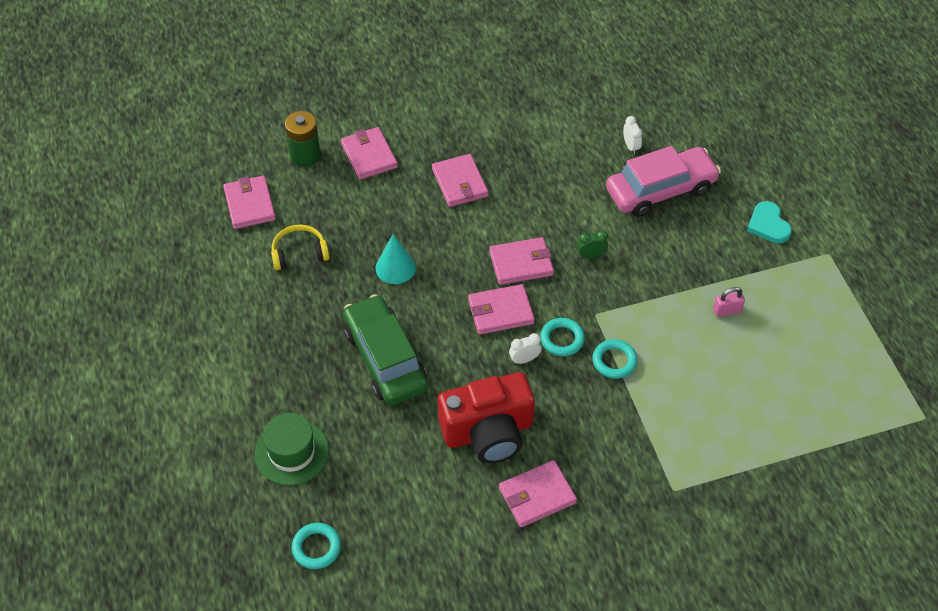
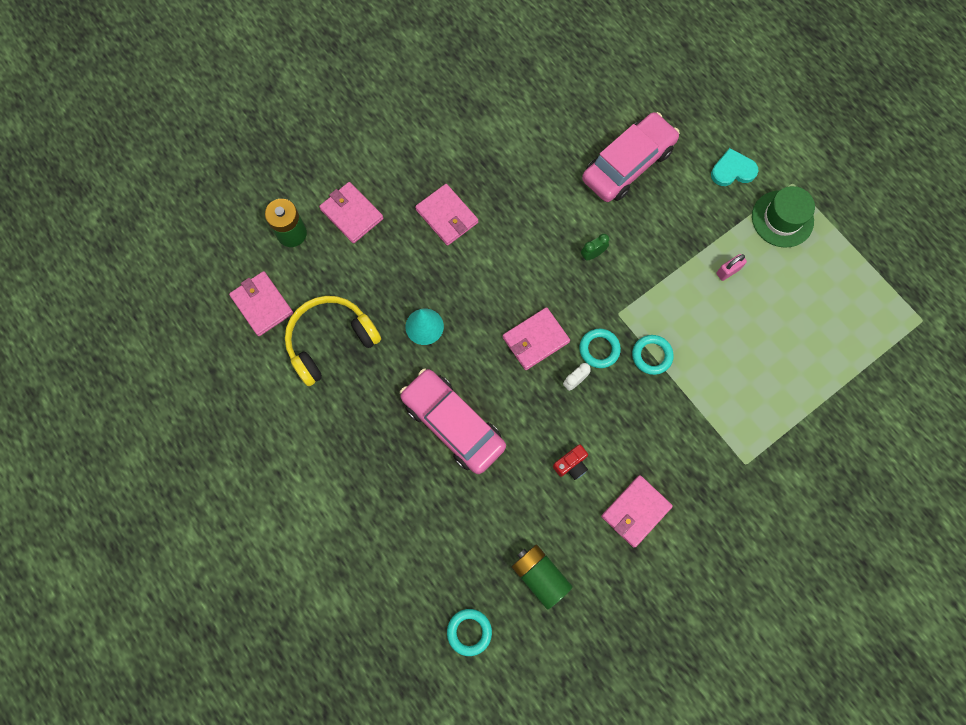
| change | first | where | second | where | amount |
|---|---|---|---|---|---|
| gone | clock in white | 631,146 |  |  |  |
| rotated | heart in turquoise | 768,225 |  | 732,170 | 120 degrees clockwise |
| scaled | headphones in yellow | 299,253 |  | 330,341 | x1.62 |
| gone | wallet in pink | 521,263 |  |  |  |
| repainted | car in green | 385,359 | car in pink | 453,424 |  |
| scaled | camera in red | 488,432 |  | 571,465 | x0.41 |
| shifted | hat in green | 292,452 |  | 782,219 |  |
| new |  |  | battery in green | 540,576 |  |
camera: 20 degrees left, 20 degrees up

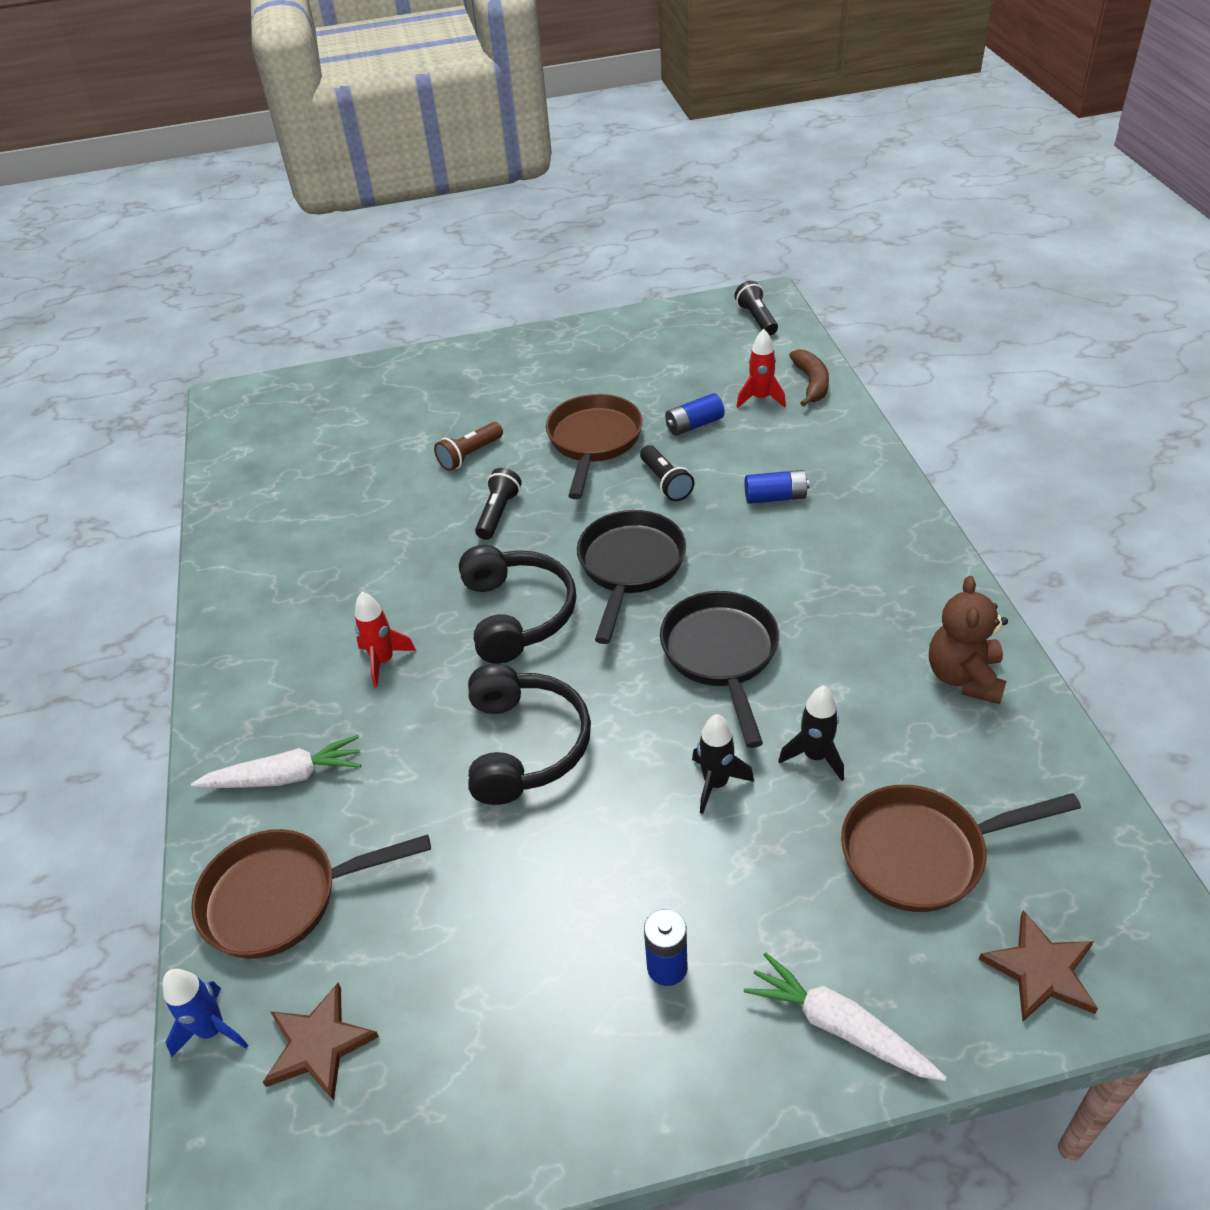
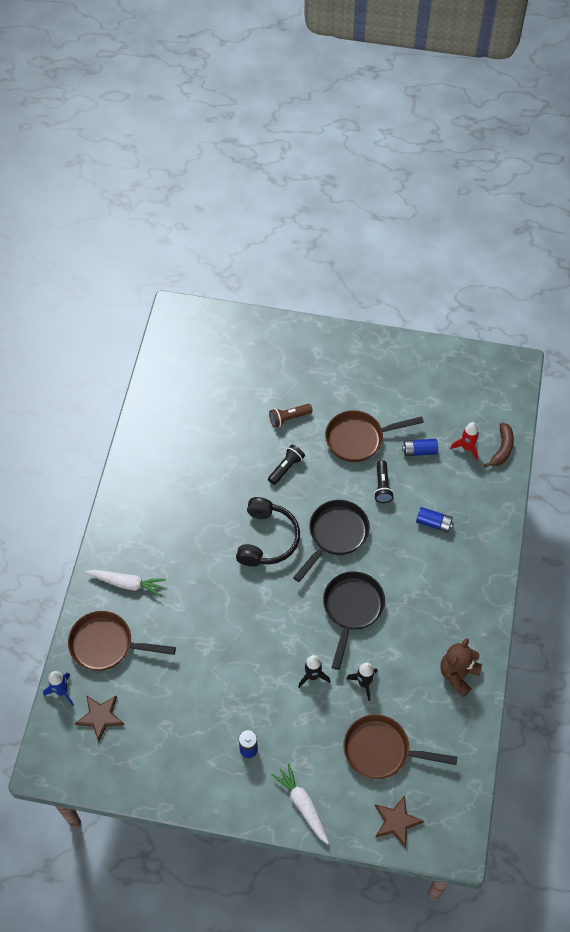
| change | first | where | second | where | amount |
|---|---|---|---|---|---|
| gone | flashlight in black | 757,319 |  |  |  |
| rotated | pan in brown | 593,442 |  | 359,439 | 135 degrees counterclockwise |
| gone | rocket in red | 383,661 |  |  |  |
| gone | headphones in black | 525,745 |  |  |  |
camera: 20 degrees right, 15 degrees up

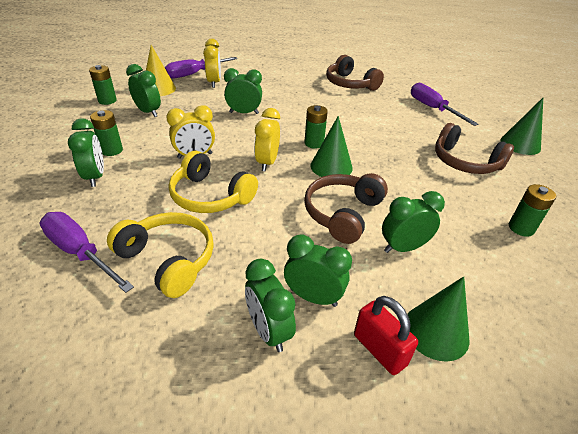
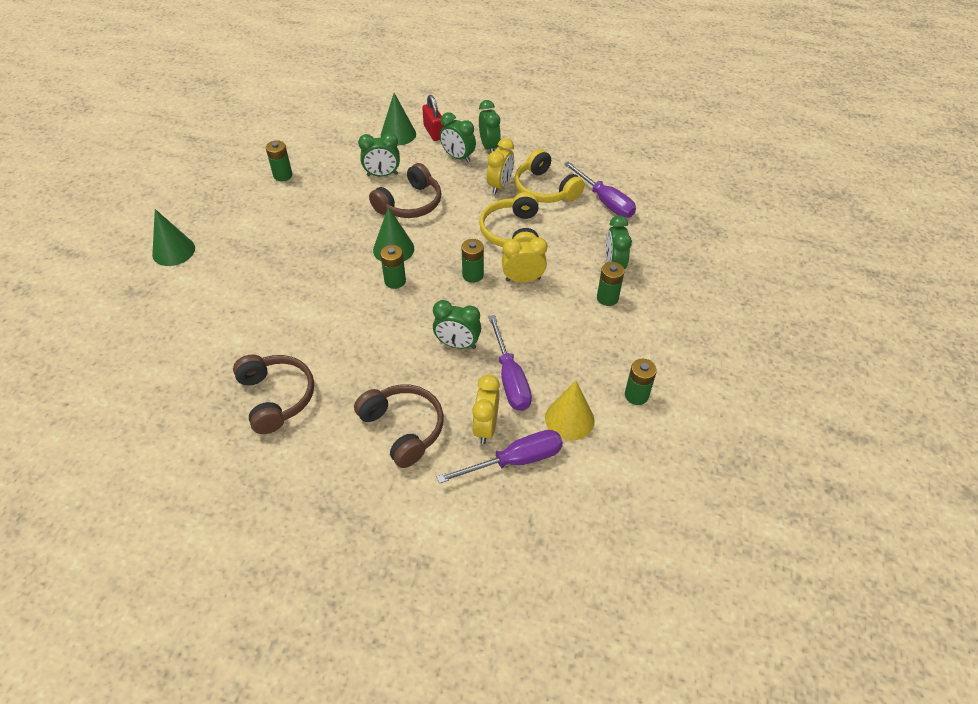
| change | first | where | second | where | amount |
|---|---|---|---|---|---|
| gone | clock in green | 148,112 |  |  |  |
| shifted | screwdriver in purple | 432,108 |  | 510,378 |  |
| shifted | clock in yellow | 267,163 |  | 500,186 |  |
| shifted | headphones in brown | 465,162 |  | 403,428 |  |
| rotated | headphones in yellow | 210,196 |  | 512,232 | 135 degrees counterclockwise |
| new |  |  | battery in green | 473,275 |  |
camera: 165 degrees left, 10 degrees up

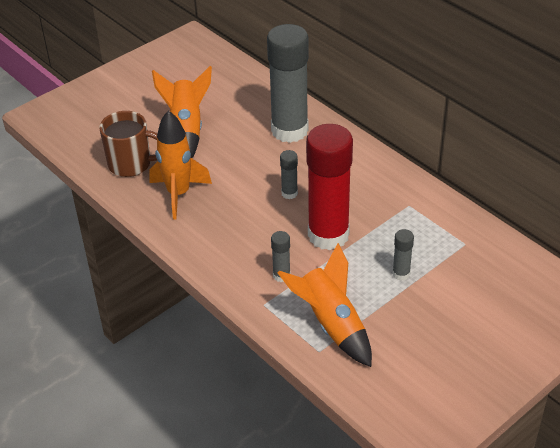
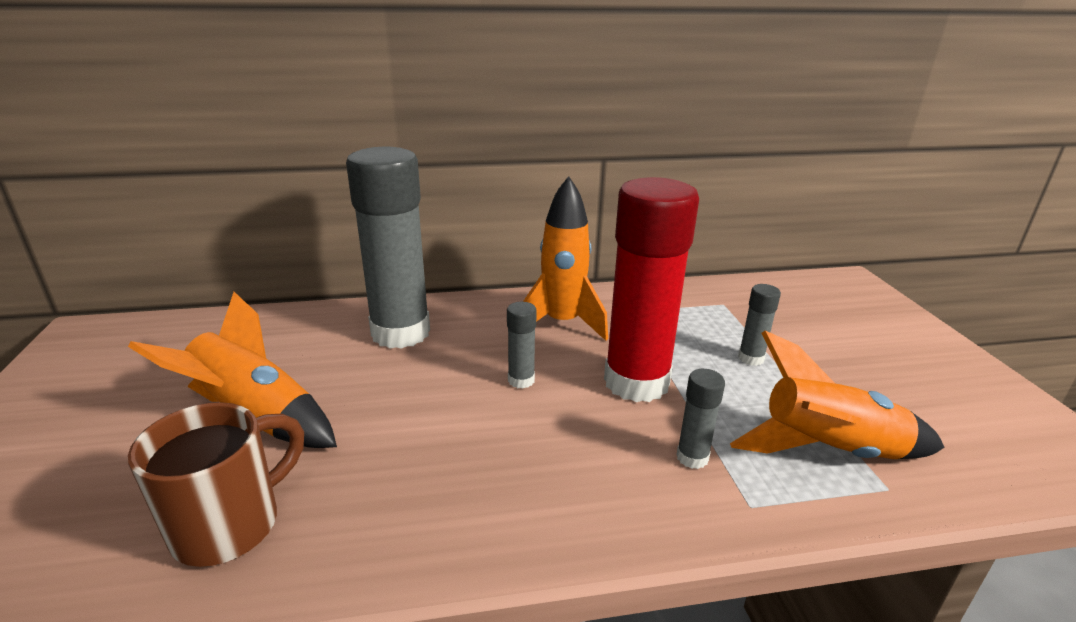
| change | first | where | second | where | amount |
|---|---|---|---|---|---|
| shifted | rocket in orange | 178,194 |  | 562,323 |  |
camera: 60 degrees left, 15 degrees down

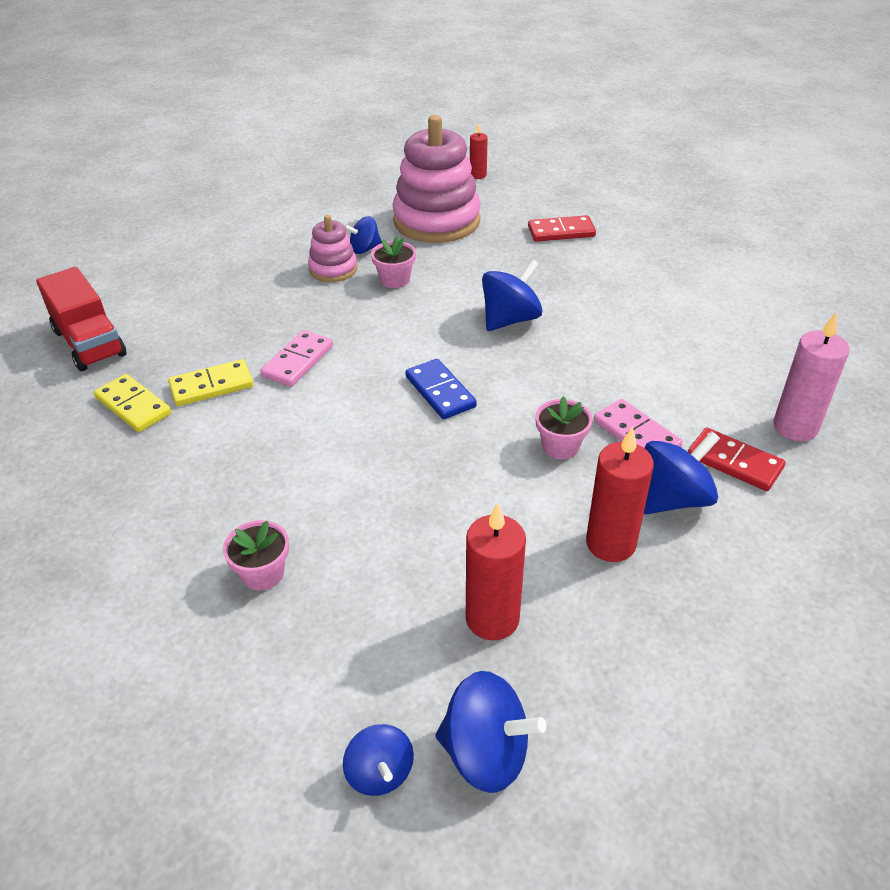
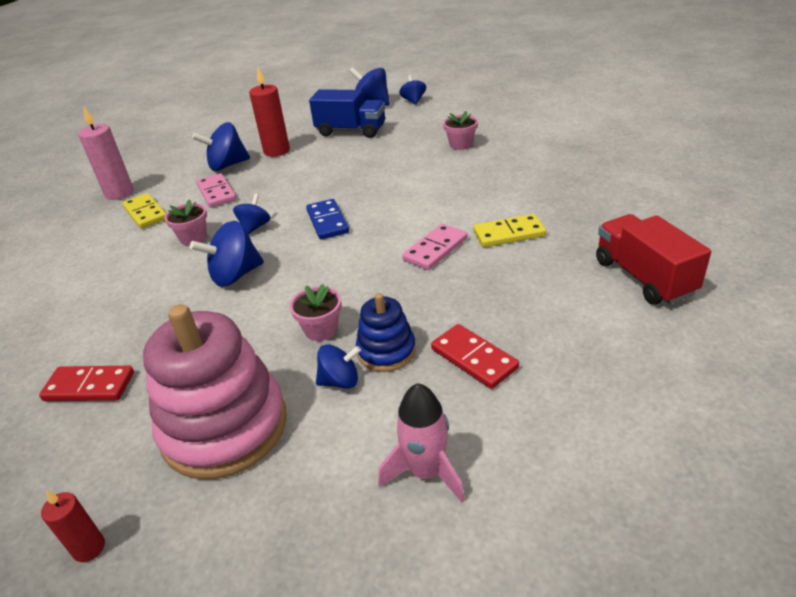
| change | first | where | second | where | amount |
|---|---|---|---|---|---|
| repainted | stacking toy in pink | 333,269 | stacking toy in blue | 386,351 |  |
| shifted | domino in yellow | 133,406 |  | 145,213 |  |
| shifted | flower pot in pink | 560,446 |  | 193,237 |  |
| shifted | domino in red | 734,462 |  | 474,358 |  |
| swapped | candle in red | 492,619 | truck in blue | 351,131 |  |
| new |  |  | spinning top in blue | 255,227 |  |
| new |  |  | rocket in pink | 426,472 |  |
camera: 165 degrees left, 5 degrees down

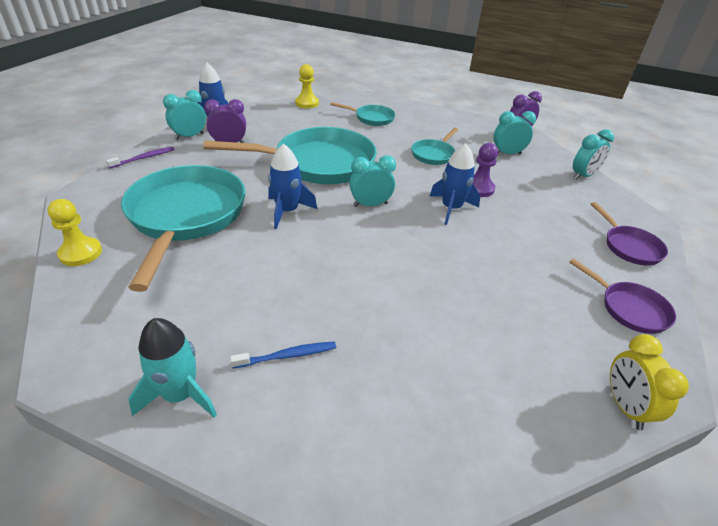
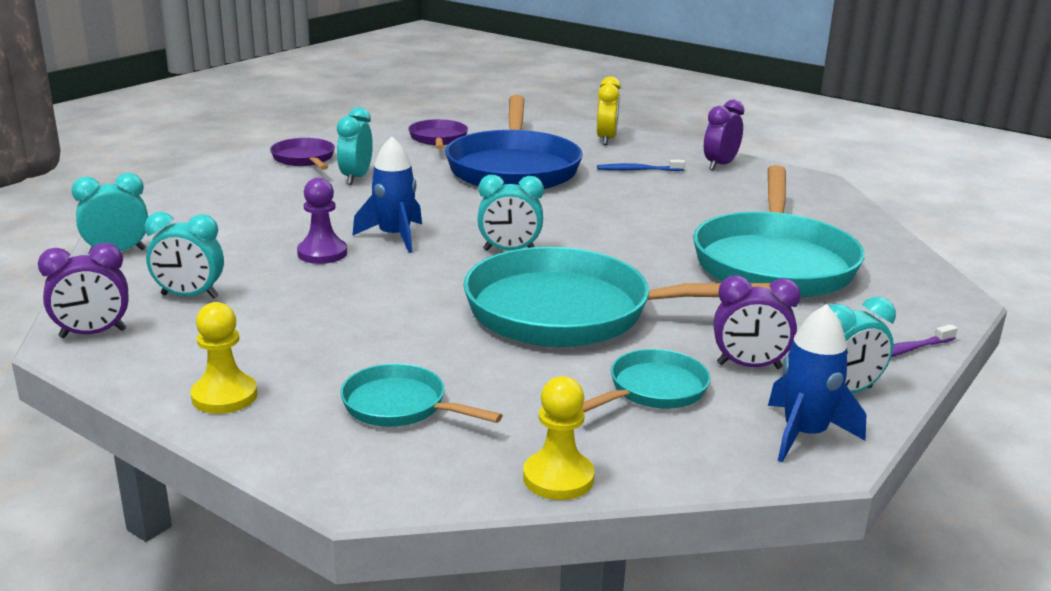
| change | first | where | second | where | amount |
|---|---|---|---|---|---|
| shifted | pan in turquoise | 433,154 |  | 653,390 |  |
| gone | rocket in blue | 287,211 |  |  |  |
| shifted | pawn in yellow | 80,253 |  | 224,396 |  |
| shifted | pan in purple | 629,247 |  | 438,139 |  |
| swapped | rocket in turquoise | 180,394 | clock in purple | 720,165 |  |
| shifted | clock in yellow | 625,406 |  | 606,139 |  |
| new |  |  | pan in blue | 513,168 |  |
| new |  |  | clock in turquoise | 356,178 |  |
camera: 165 degrees left, 15 degrees down

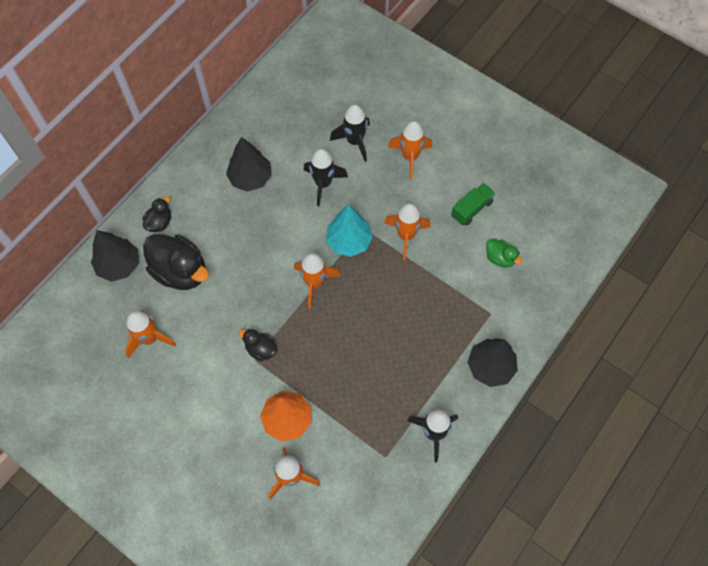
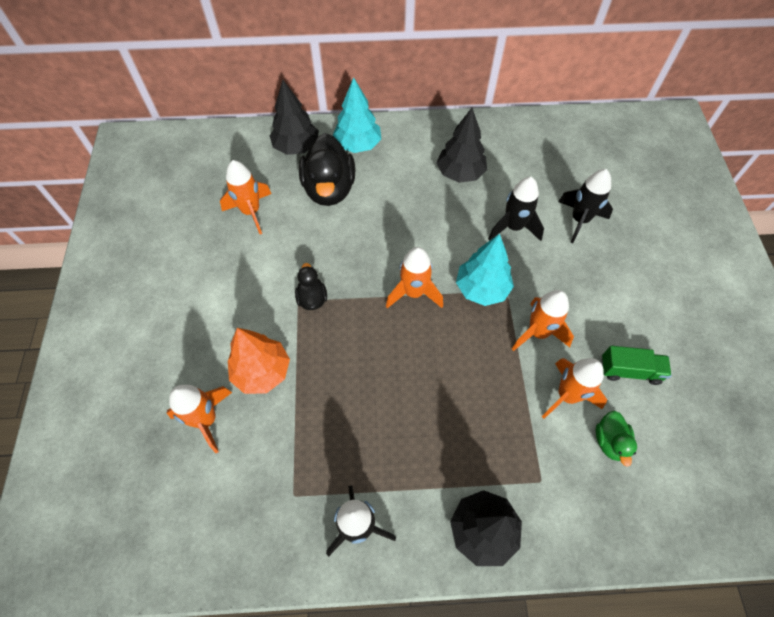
| change | first | where | second | where | amount |
|---|---|---|---|---|---|
| shifted | rocket in orange | 410,157 |  | 567,395 |  |
| swapped | duck in black | 159,222 | tree in turquoise | 357,145 |  |
camera: 50 degrees right, 5 degrees down

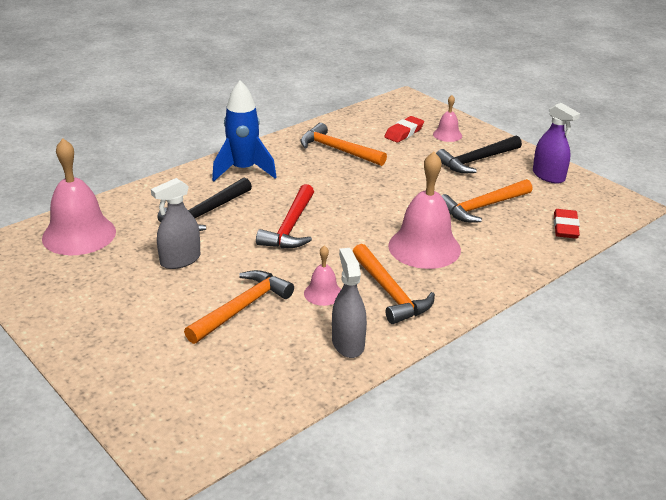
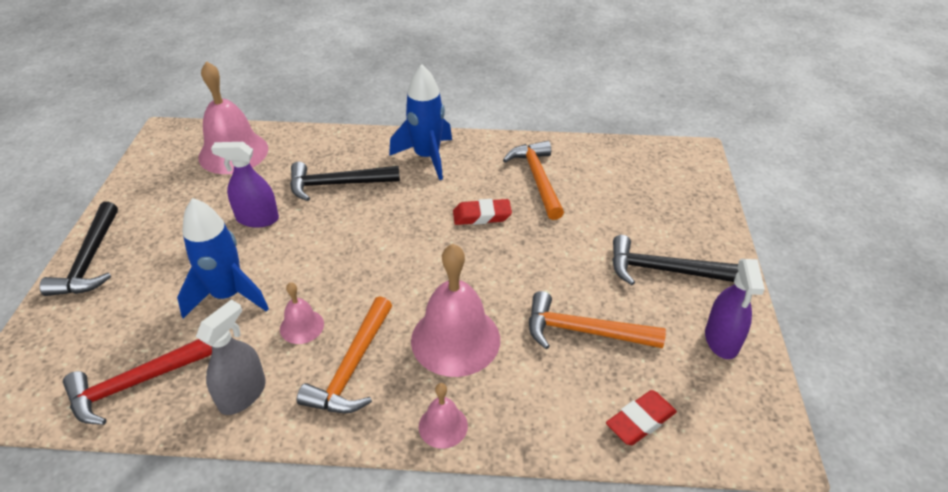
| change | first | where | second | where | amount |
|---|---|---|---|---|---|
| shifted | bell in pink | 447,135 |  | 443,426 |  |
| shifted | eraser in red | 404,133 |  | 482,216 |  |
| repainted | spray bottle in grey | 180,260 | spray bottle in purple | 257,219 |  |
| shifted | hammer in red | 290,227 |  | 137,383 |  |
| swapped | hammer in orange | 242,308 | rocket in blue | 228,295 |  |
| new |  |  | hammer in black | 90,260 |  |
camera: 45 degrees right, 10 degrees up

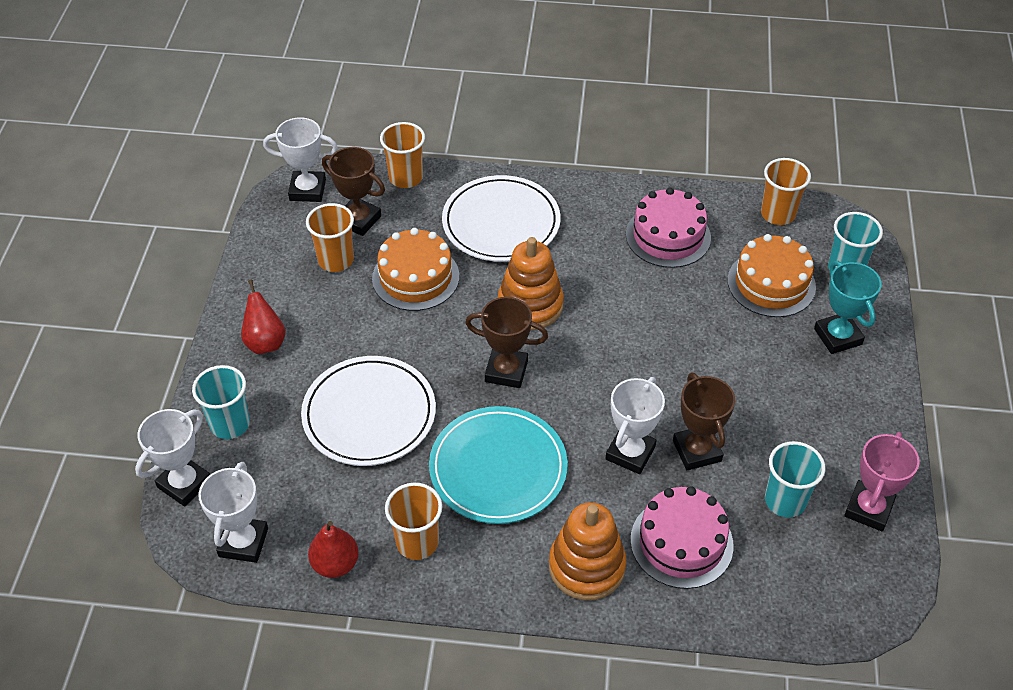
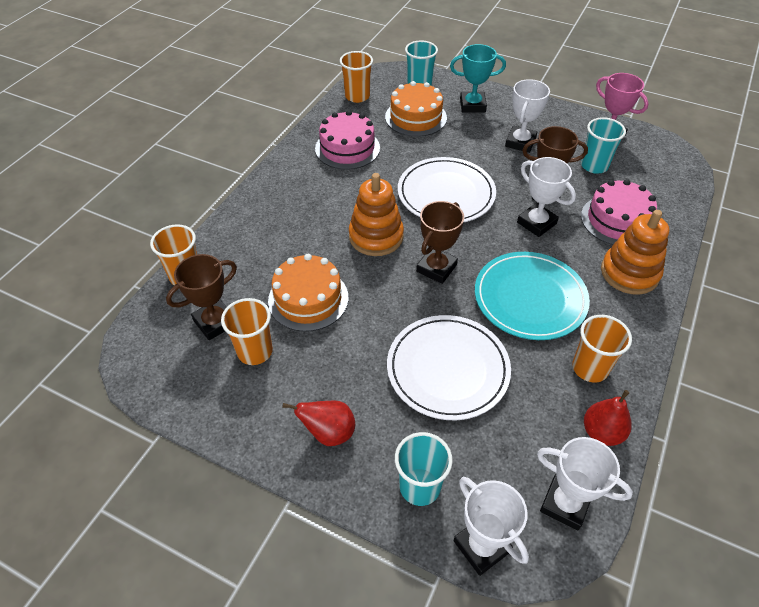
| change | first | where | second | where | amount |
|---|---|---|---|---|---|
| shifted | trophy in white | 307,190 |  | 520,142 |  |
| shifted | plate in white | 501,223 |  | 446,194 |  |
camera: 70 degrees left, 0 degrees up

